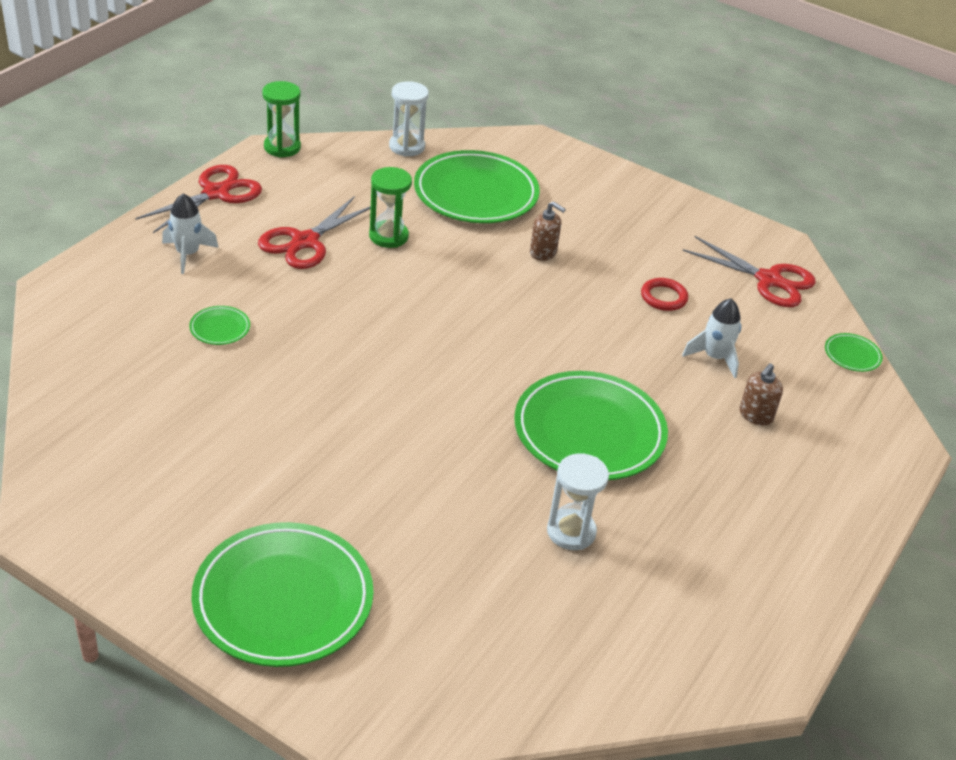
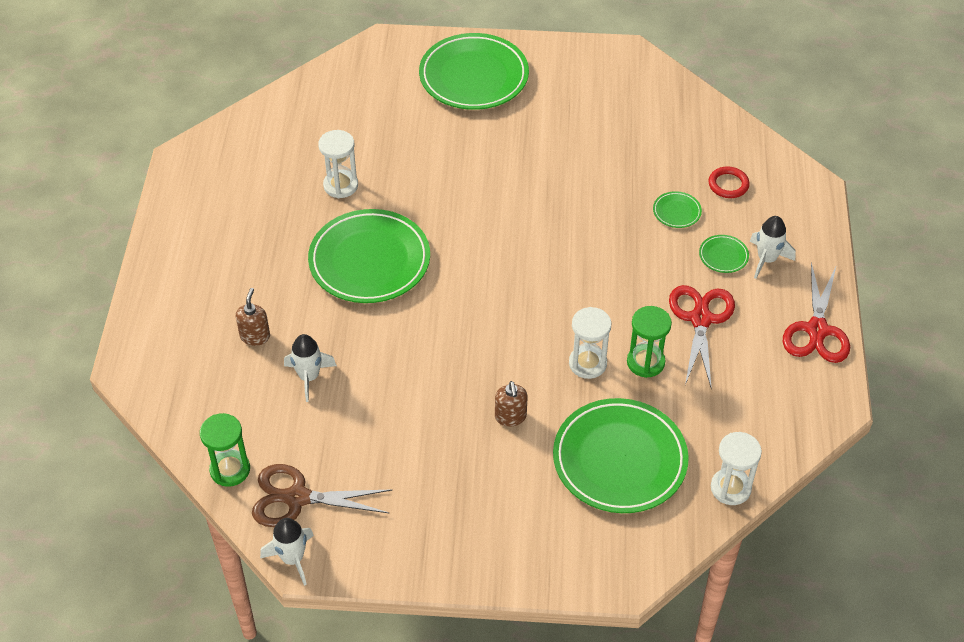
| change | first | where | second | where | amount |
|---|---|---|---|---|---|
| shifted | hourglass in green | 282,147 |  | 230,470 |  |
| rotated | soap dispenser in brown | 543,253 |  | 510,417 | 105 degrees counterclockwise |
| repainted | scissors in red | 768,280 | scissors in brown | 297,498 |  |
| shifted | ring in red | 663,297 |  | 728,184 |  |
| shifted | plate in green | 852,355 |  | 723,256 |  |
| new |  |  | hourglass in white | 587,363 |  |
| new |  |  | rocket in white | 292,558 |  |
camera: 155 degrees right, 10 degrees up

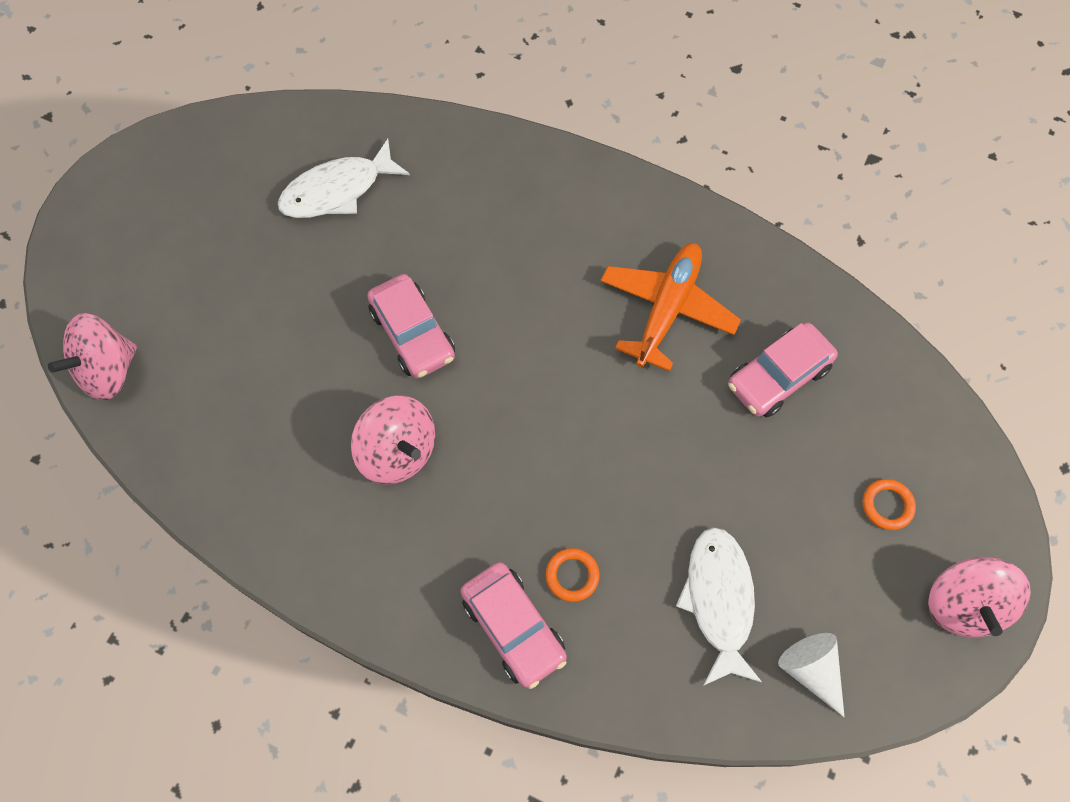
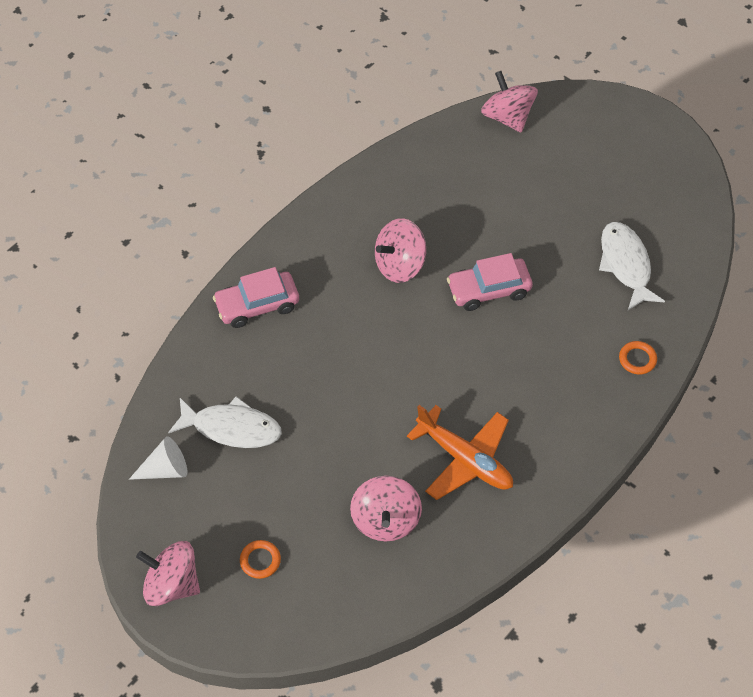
| change | first | where | second | where | amount |
|---|---|---|---|---|---|
| swapped | car in pink | 778,376 | spinning top in pink | 385,520 |  |
| shifted | ring in orange | 572,575 |  | 637,359 |  |
camera: 105 degrees right, 10 degrees down

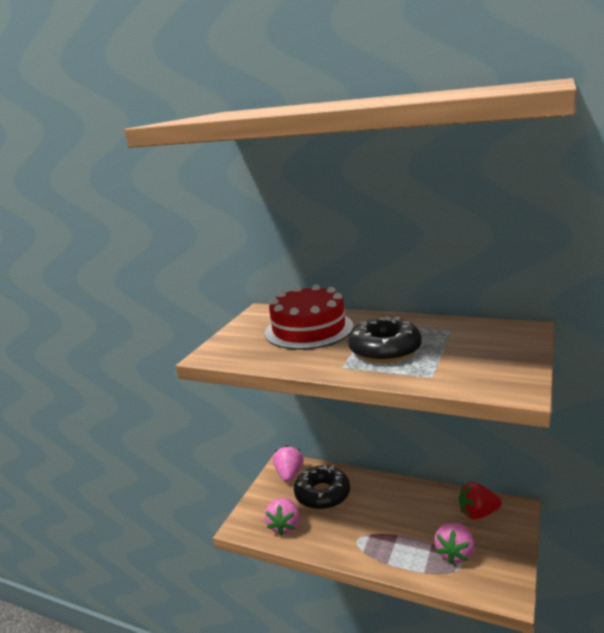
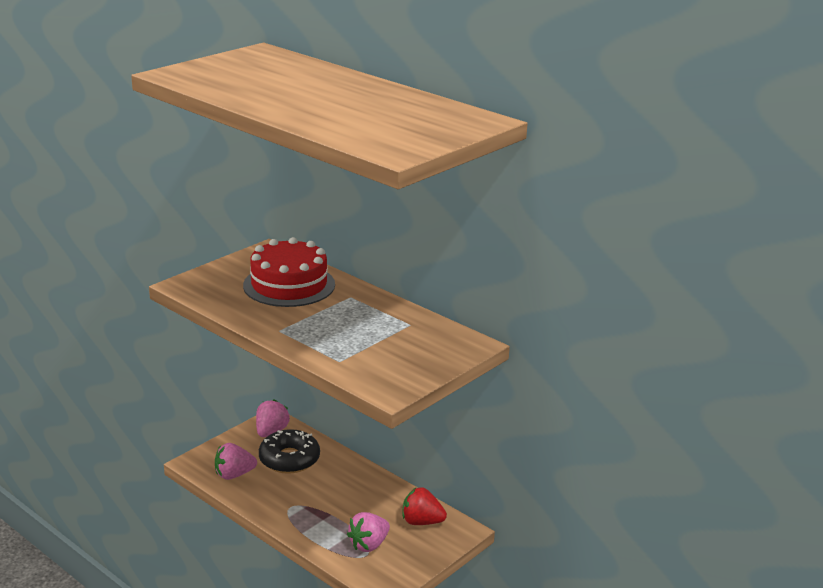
| change | first | where | second | where | amount |
|---|---|---|---|---|---|
| gone | donut in black | 385,350 |  |  |  |
| rotated | strawberry in pink | 285,526 |  | 234,475 | 45 degrees clockwise |
camera: 15 degrees right, 5 degrees up

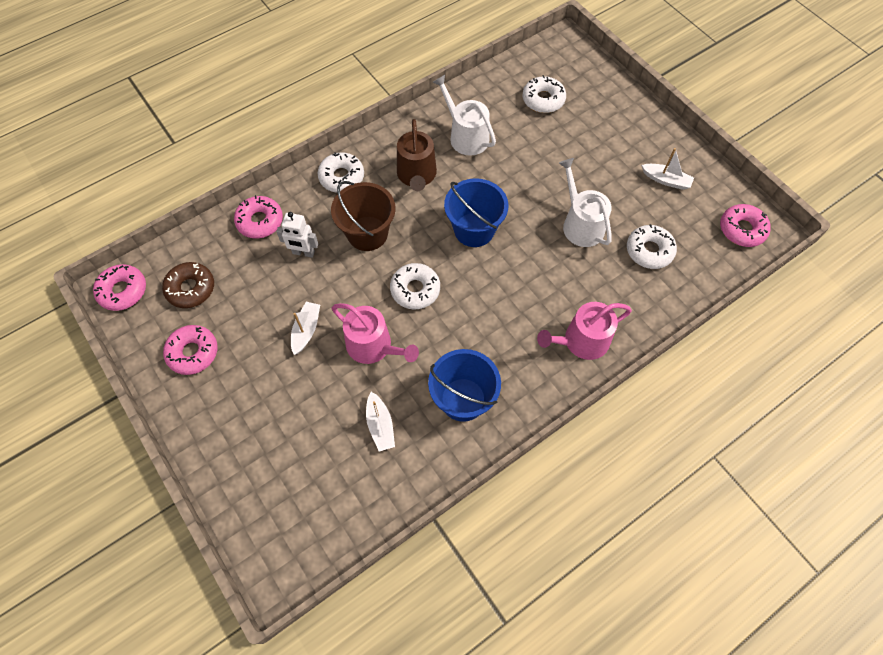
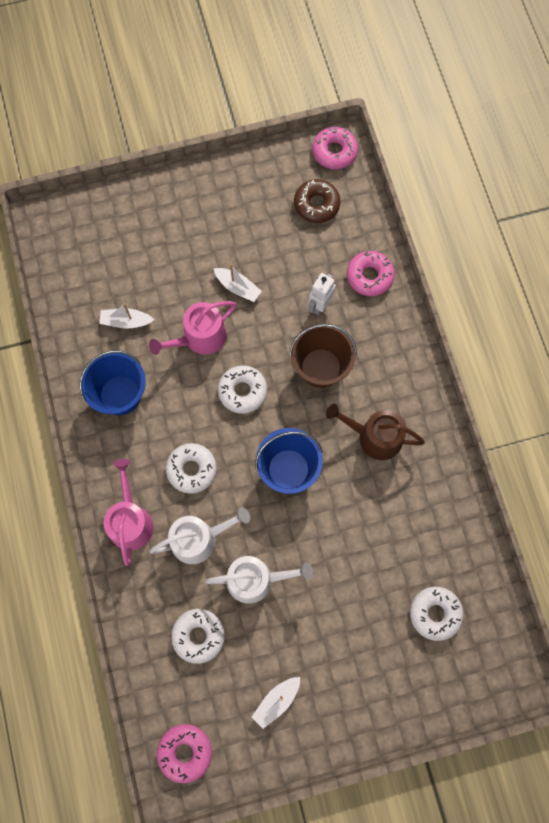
| change | first | where | second | where | amount |
|---|---|---|---|---|---|
| shifted | watering can in white | 465,136 |  | 199,539 |  |
| shifted | donut in white | 341,177 |  | 191,469 |  |
| gone | donut in pink | 193,352 |  |  |  |
camera: 110 degrees right, 10 degrees up

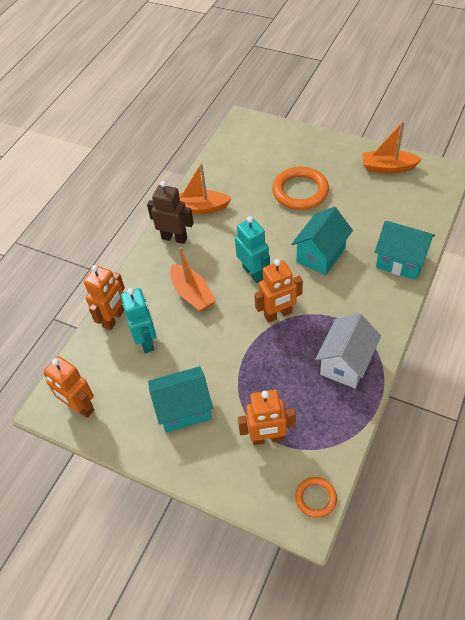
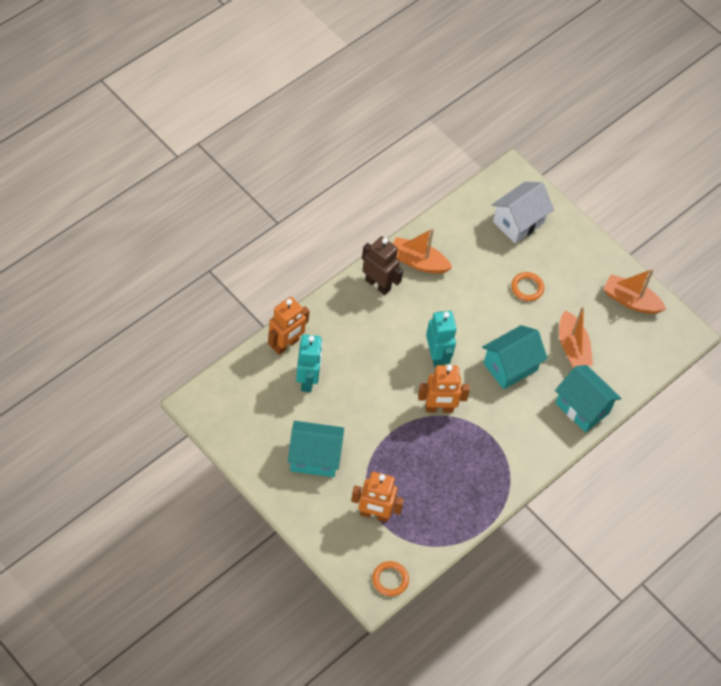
| change | first | where | second | where | amount |
|---|---|---|---|---|---|
| scaled | ring in orange | 300,191 |  | 527,288 | x0.54 |
| shifted | boat in orange | 192,294 |  | 572,347 |  |
| shifted | house in white | 346,363 |  | 518,222 |  |
| gone | robot in orange | 80,407 |  |  |  |
camera: 10 degrees right, 5 degrees up

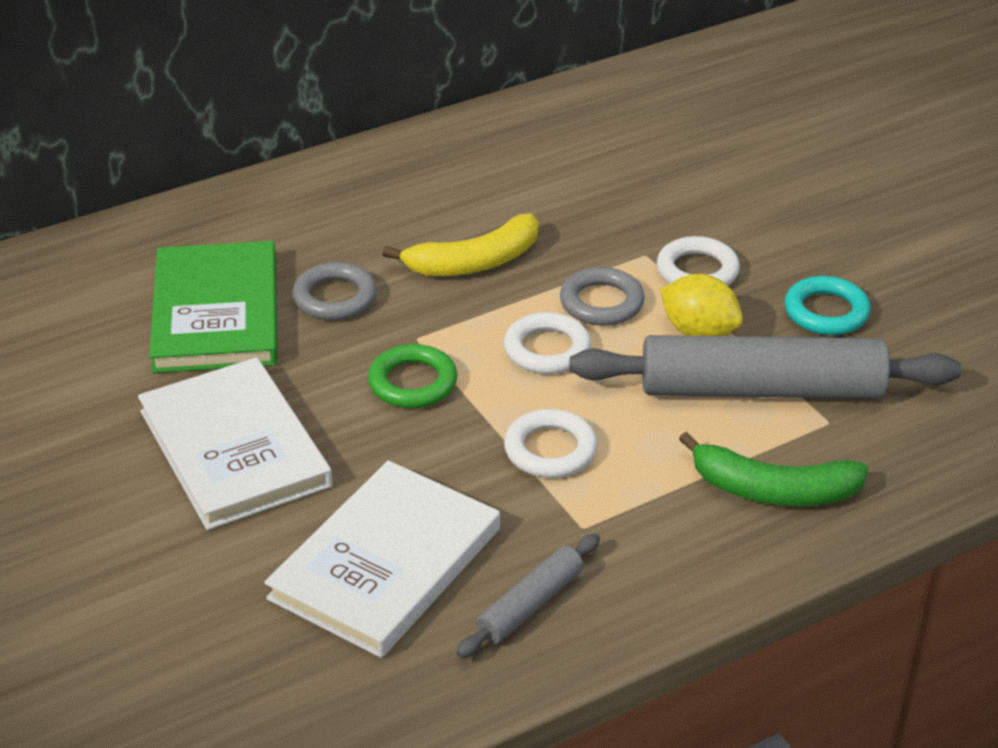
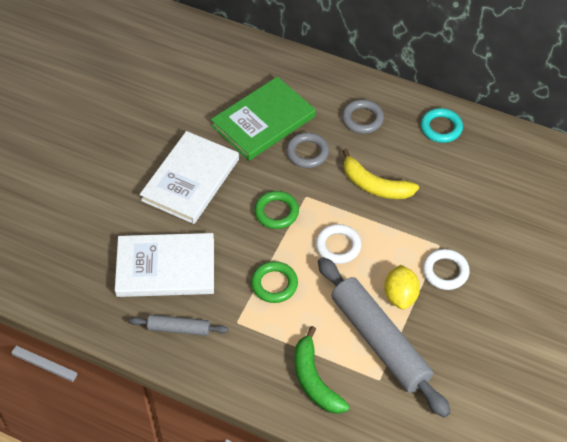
| change | first | where | second | where | amount |
|---|---|---|---|---|---|
| shifted | ring in grey | 601,303 |  | 362,119 |  |
| shifted | ring in turquoise | 826,312 |  | 441,128 |  |
| repainted | ring in white | 550,450 | ring in green | 274,284 |  |
camera: 55 degrees right, 15 degrees up

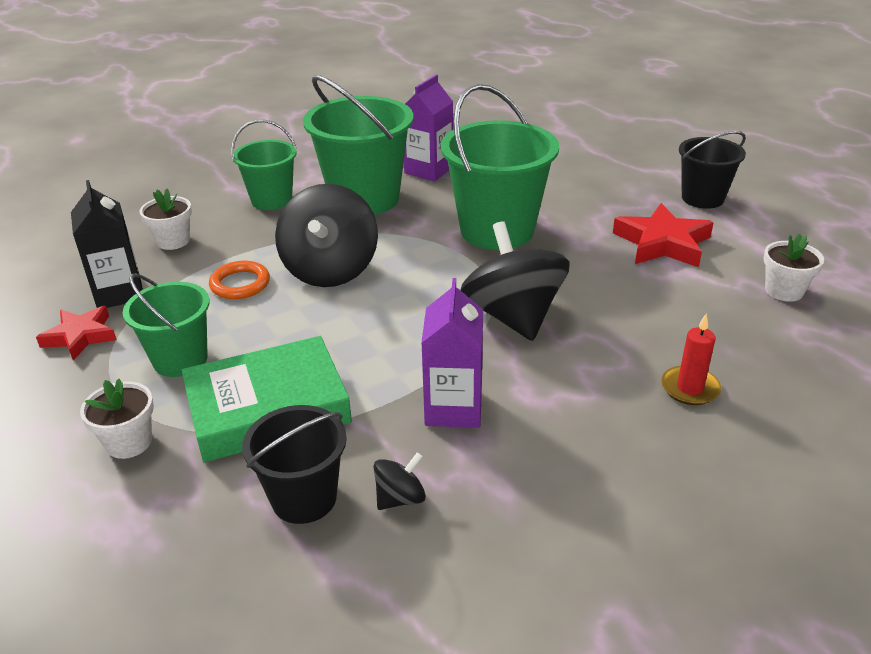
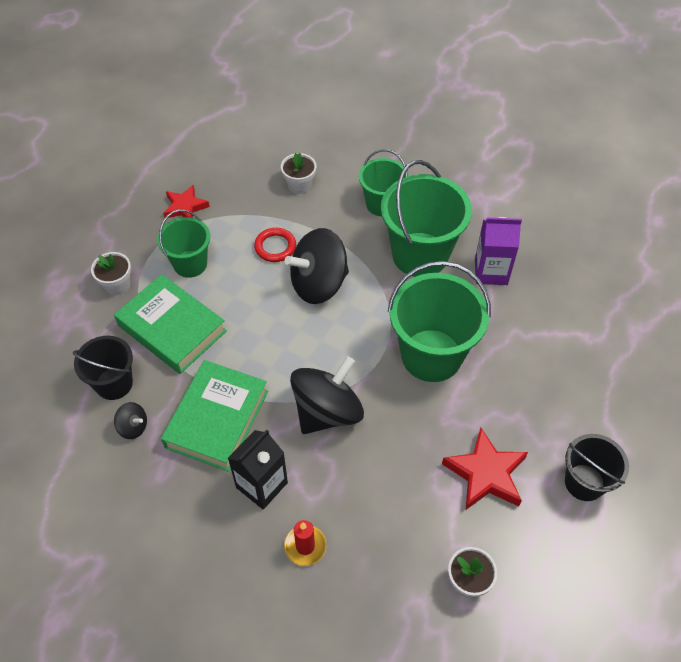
| change | first | where | second | where | amount |
|---|---|---|---|---|---|
| shifted | carton in black | 119,293 |  | 261,485 |  |
| repainted | ring in orange | 240,284 | ring in red | 275,247 |  |
| swapped | carton in purple | 453,408 | book in green | 217,419 |  |
camera: 60 degrees right, 20 degrees up

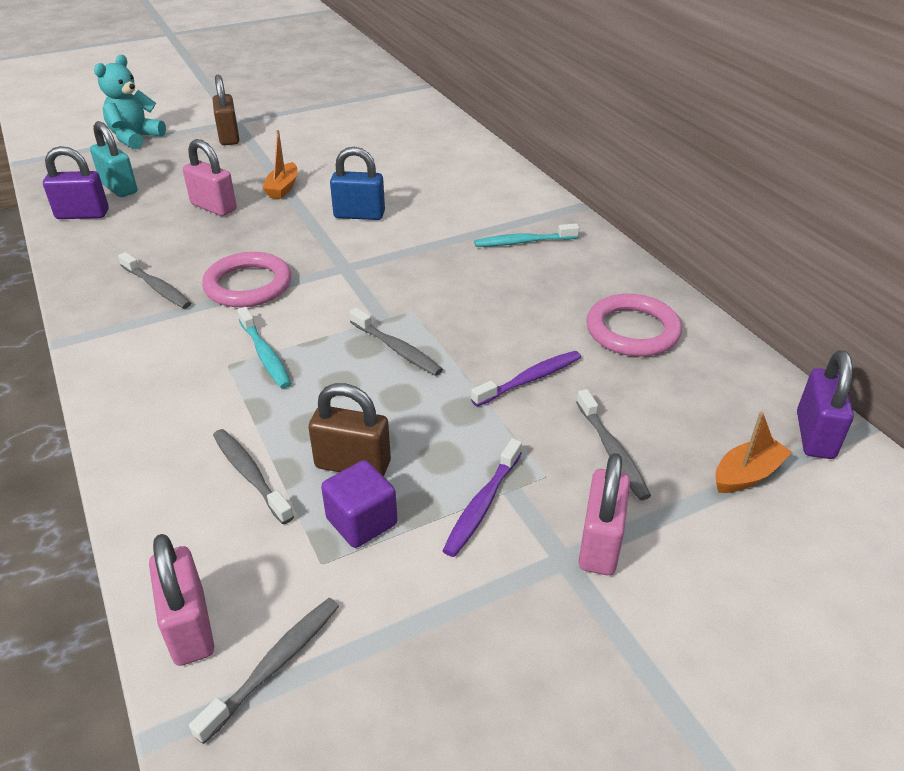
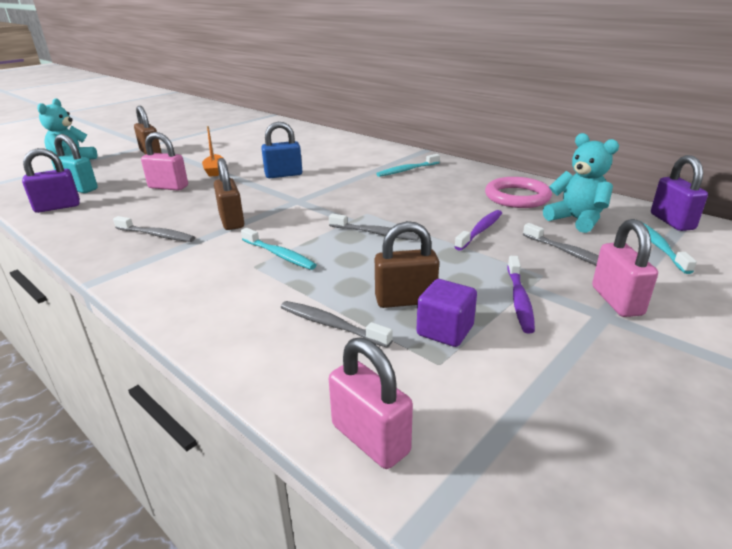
| change | first | where | second | where | amount |
|---|---|---|---|---|---|
| swapped | ring in pink | 248,285 | padlock in brown | 231,221 |  |
| swapped | boat in orange | 747,474 | toothbrush in turquoise | 659,247 |  |
| gone | toothbrush in grey | 274,665 |  |  |  |
| new |  |  | teddy bear in turquoise | 576,220 |  |
camera: 20 degrees left, 10 degrees down

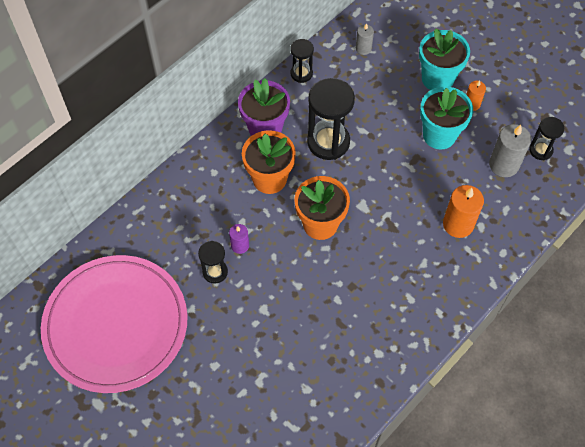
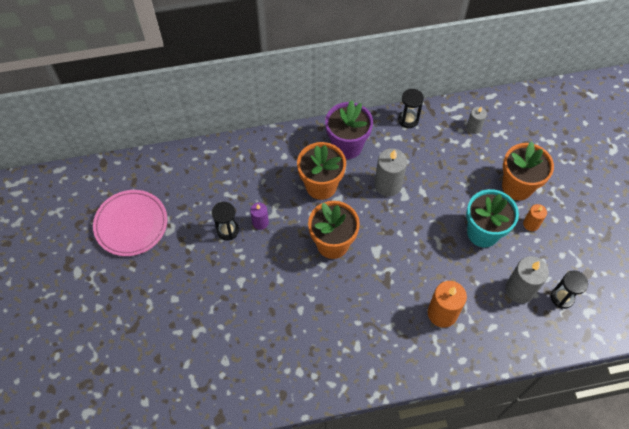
| change | first | where | second | where | amount |
|---|---|---|---|---|---|
| repainted | flower pot in turquoise | 437,79 | flower pot in orange | 517,186 |  |
| swapped | hourglass in black | 328,142 | candle in grey | 388,185 |  |
| scaled | plate in pink | 116,325 |  | 131,224 | x0.59 |
camera: 35 degrees right, 0 degrees up

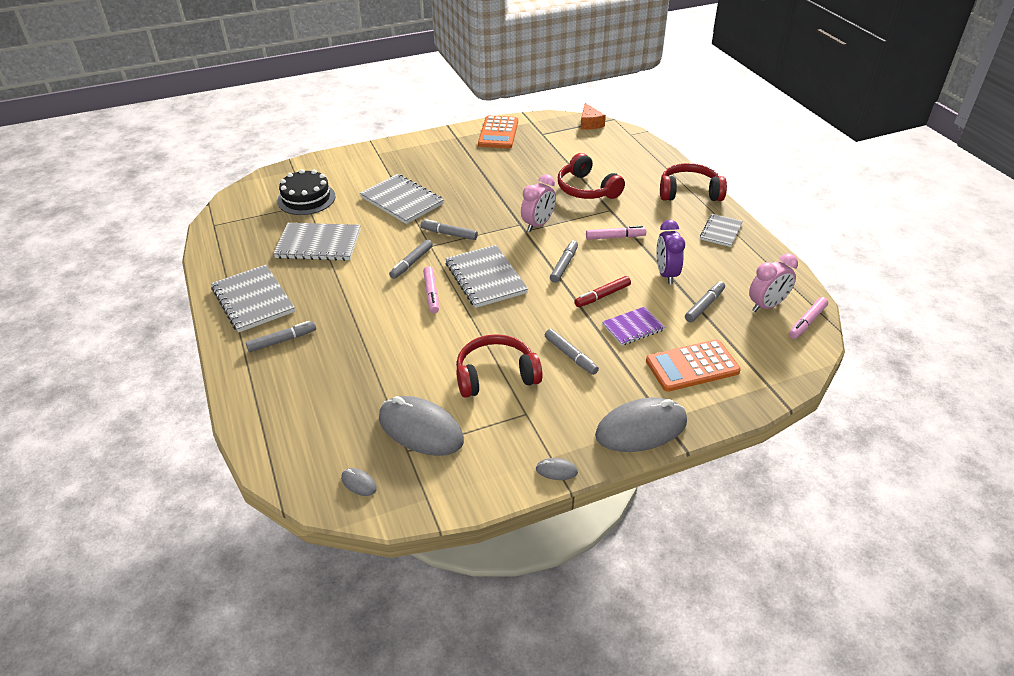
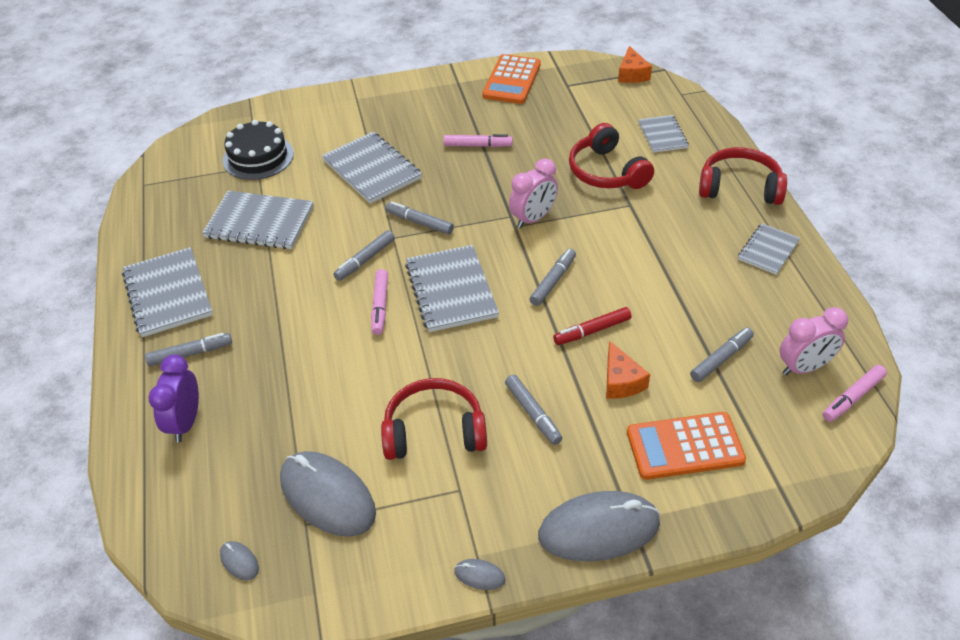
| change | first | where | second | where | amount |
|---|---|---|---|---|---|
| shifted | clock in purple | 666,274 |  | 185,422 |  |
| shifted | marker in pink | 615,237 |  | 477,145 |  |
| swapped | notebook in purple | 633,327 | cheese in orange | 621,381 |  |
| new |  |  | notebook in grey | 662,135 |  |
camera: 10 degrees right, 5 degrees up

